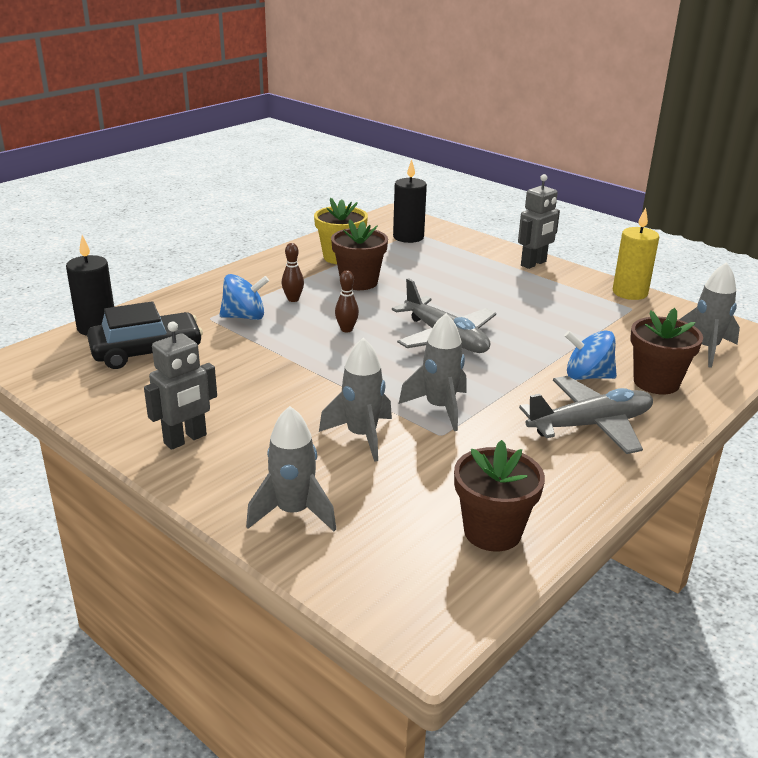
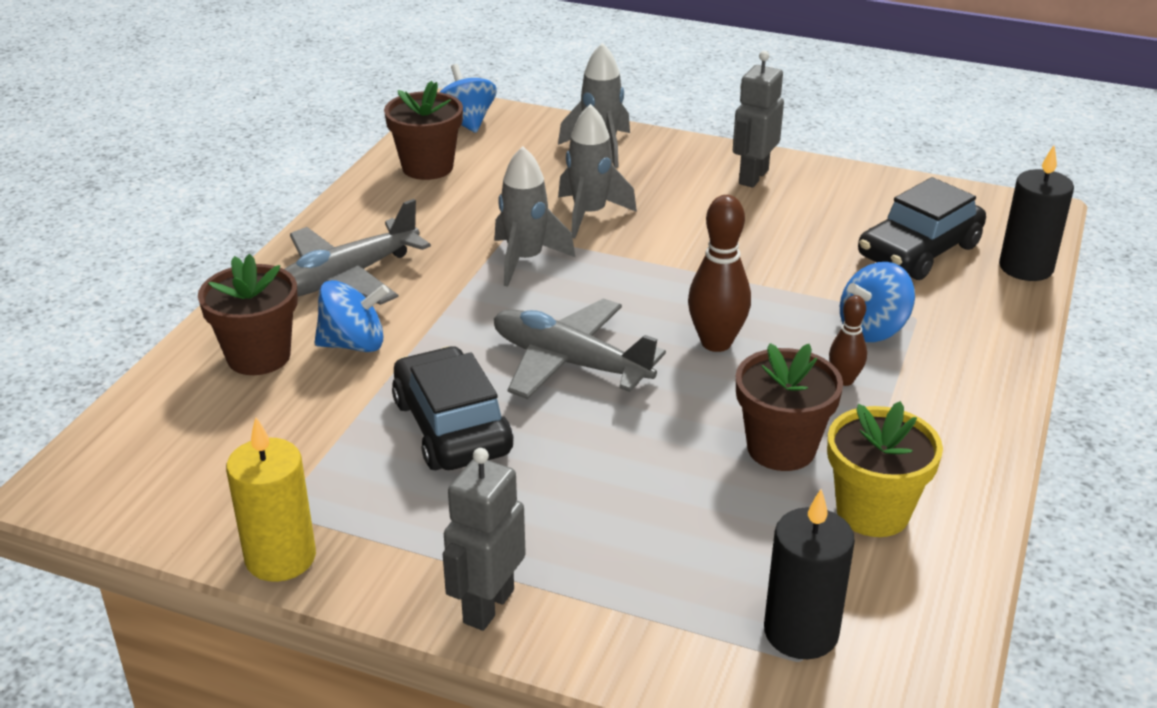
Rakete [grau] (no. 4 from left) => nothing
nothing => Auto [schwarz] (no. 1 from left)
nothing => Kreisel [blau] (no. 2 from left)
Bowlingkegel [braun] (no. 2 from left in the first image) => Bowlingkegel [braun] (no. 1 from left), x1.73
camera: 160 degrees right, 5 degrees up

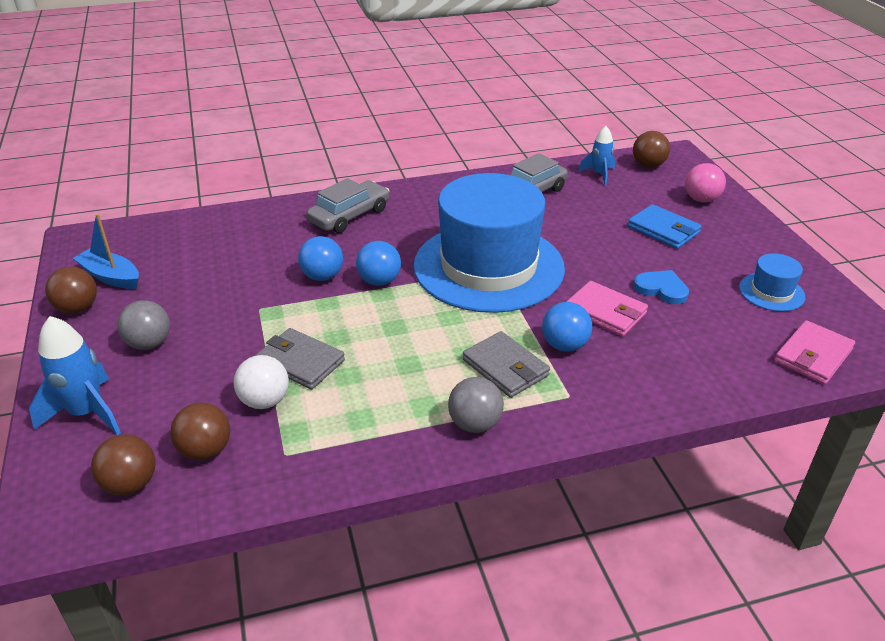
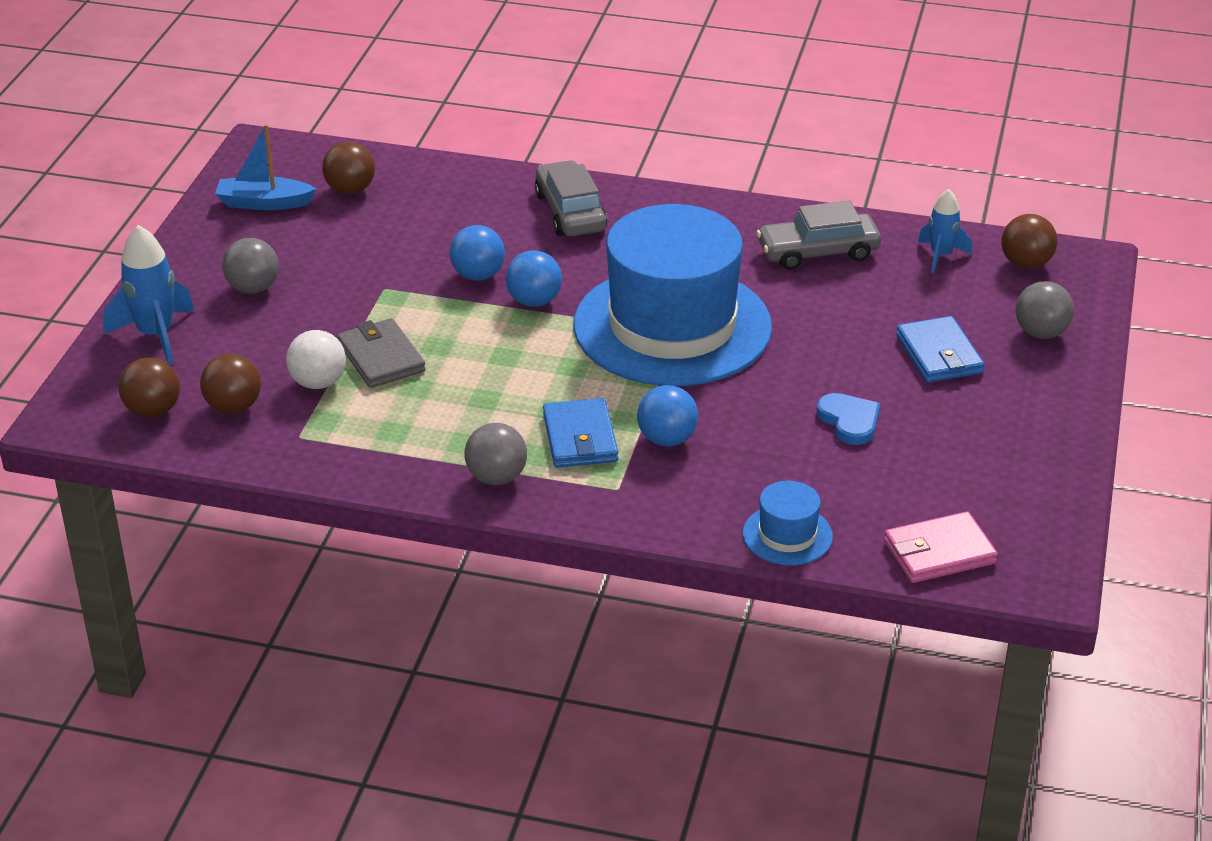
Geldbörse [rosa] (no. 1 from left) => nothing
Ball [braun] (no. 1 from left in the first image) => Ball [braun] (no. 3 from left), shifted
Hut [blau] (no. 2 from left), shifted
Geldbörse [grau] (no. 2 from left) => Geldbörse [blau] (no. 1 from left)
Ball [rosa] => Ball [grau] (no. 3 from left)
Boot [blau], 60 degrees counterclockwise
Auto [grau] (no. 1 from left), 90 degrees counterclockwise
camera: 30 degrees right, 0 degrees up

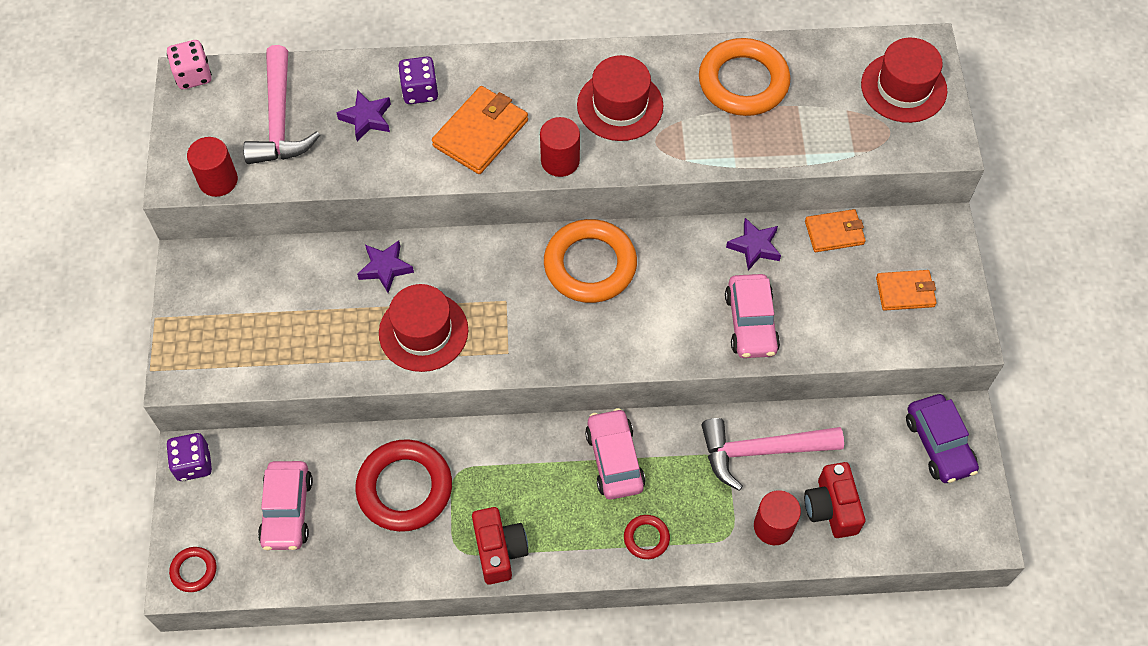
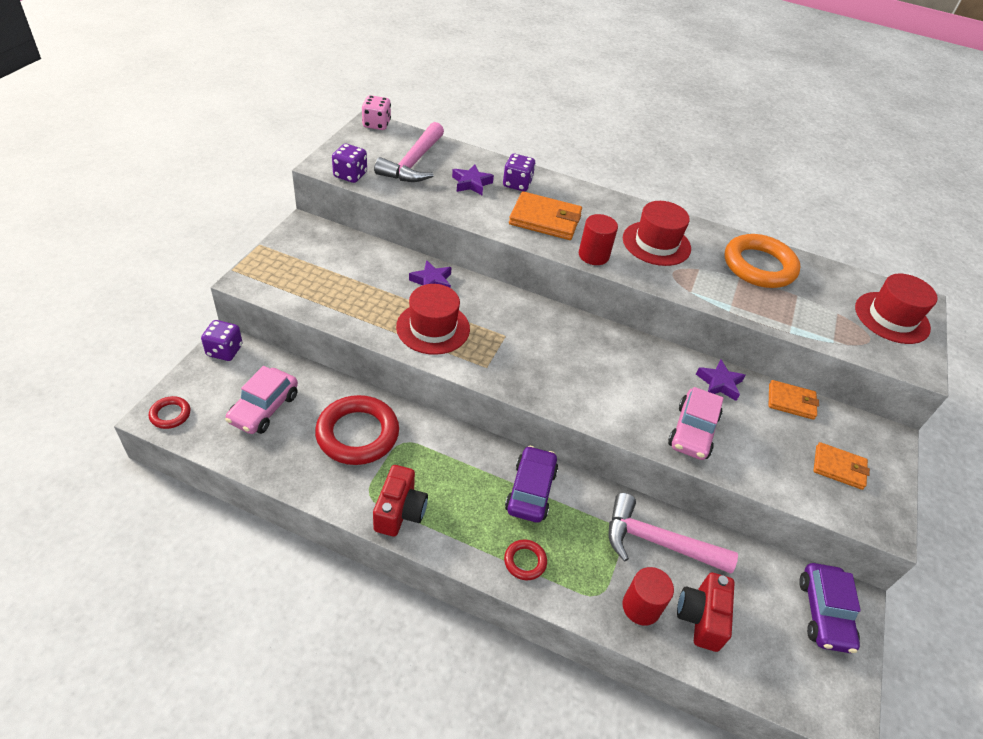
Ring [orange] (no. 1 from left) => nothing
Vollzylinder [rot] (no. 1 from left) => Spielwürfel [lila] (no. 2 from left)
Auto [rosa] (no. 2 from left) => Auto [lila] (no. 1 from left)
Geldbörse [orange] (no. 1 from left), 45 degrees clockwise
camera: 20 degrees right, 15 degrees down

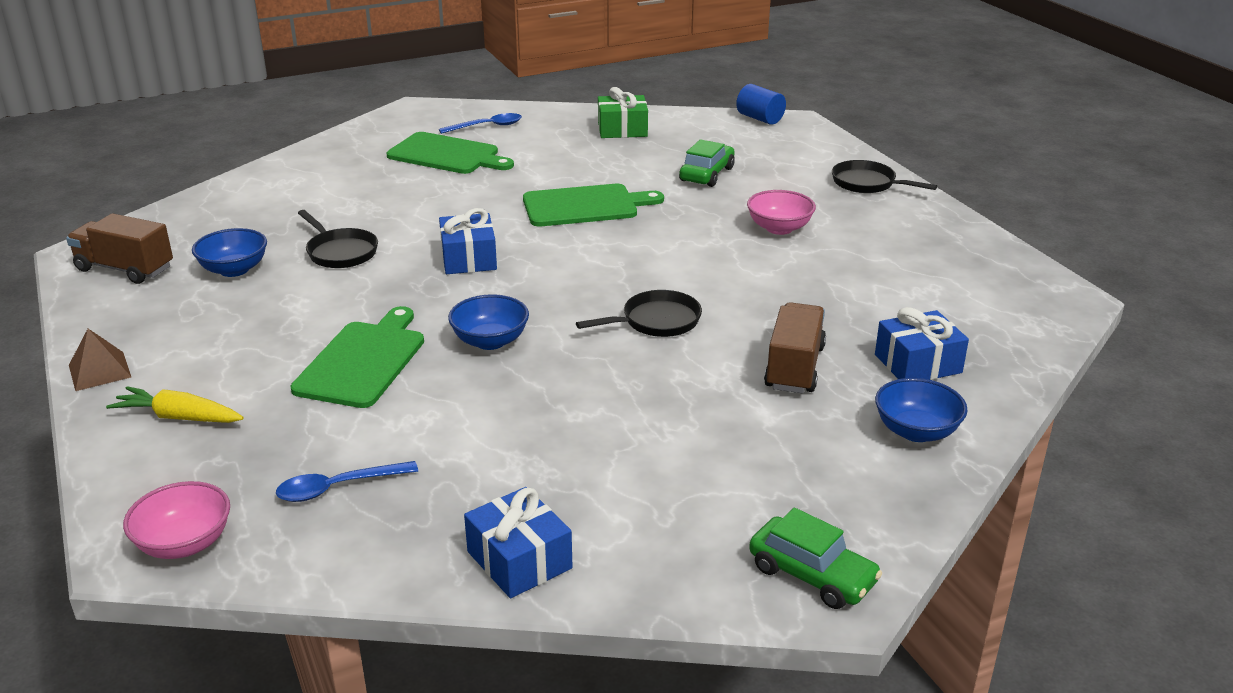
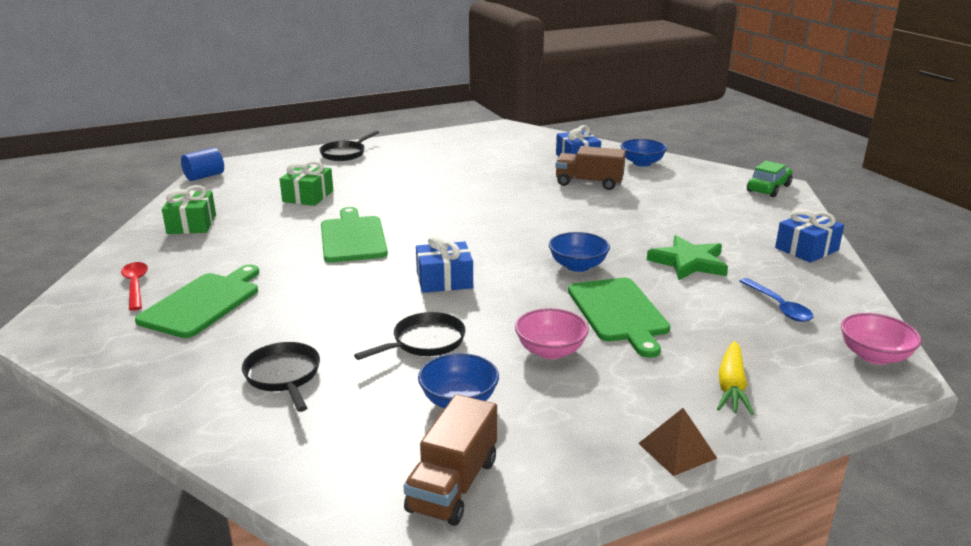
nothing => Stern [grün]
Pfanne [schwarz] (no. 2 from left in the first image) => Pfanne [schwarz] (no. 1 from left), shifted
Schüssel [rosa] (no. 2 from left in the first image) => Schüssel [rosa] (no. 1 from left), shifted
Auto [grün] (no. 1 from left) => Geschenk [grün] (no. 2 from left)
Löffel [blau] (no. 2 from left) => Löffel [rot]
Schneidebrett [grün] (no. 1 from left in the first image) => Schneidebrett [grün] (no. 3 from left), 120 degrees counterclockwise
camera: 90 degrees left, 5 degrees down

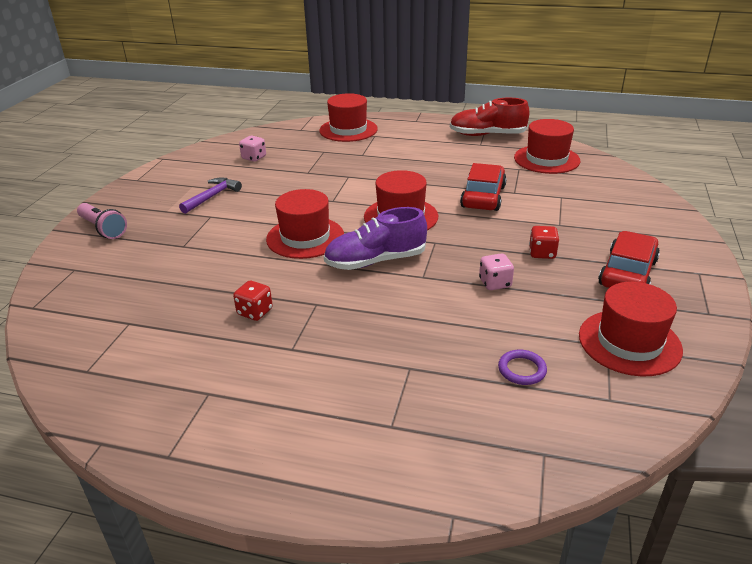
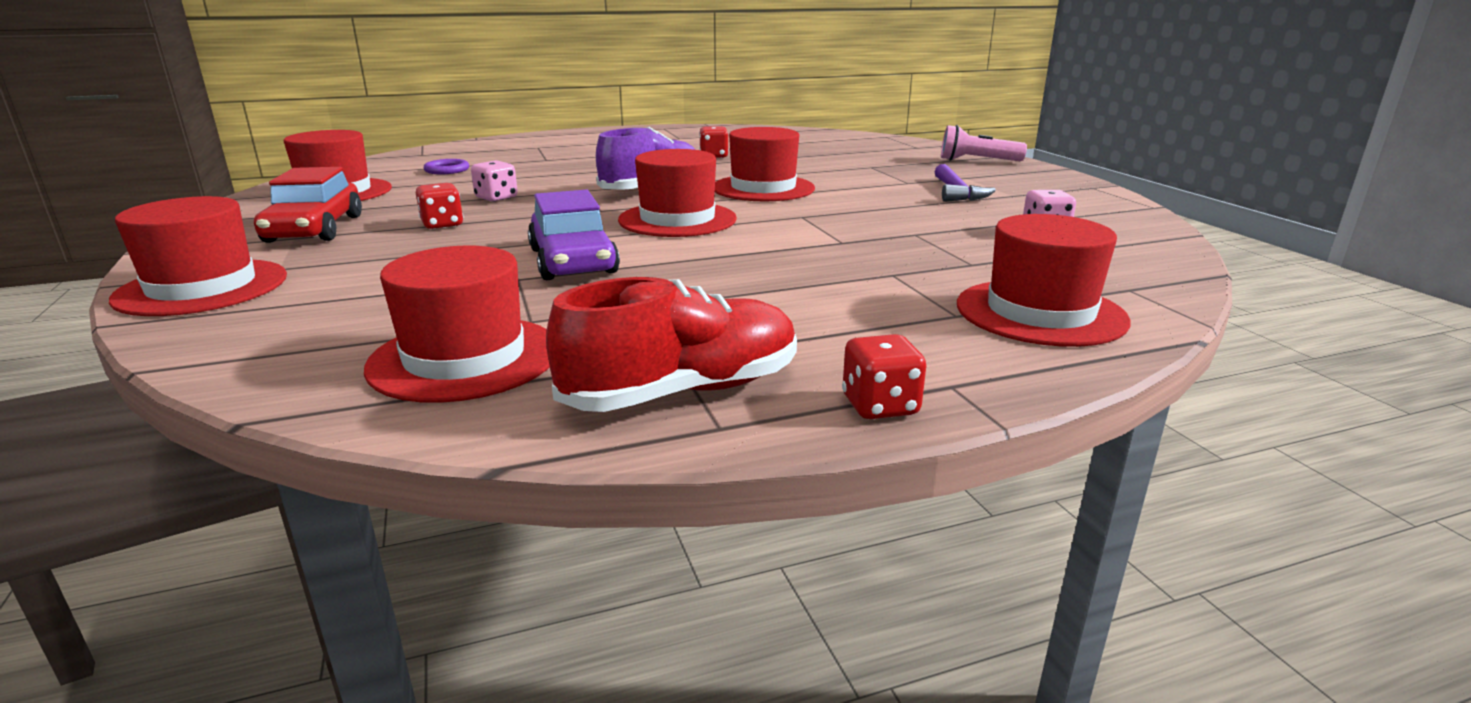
nothing => Hut [rot] (no. 1 from left)
nothing => Spielwürfel [rot] (no. 3 from left)
Auto [rot] (no. 1 from left) => Auto [lila]
camera: 145 degrees right, 10 degrees down

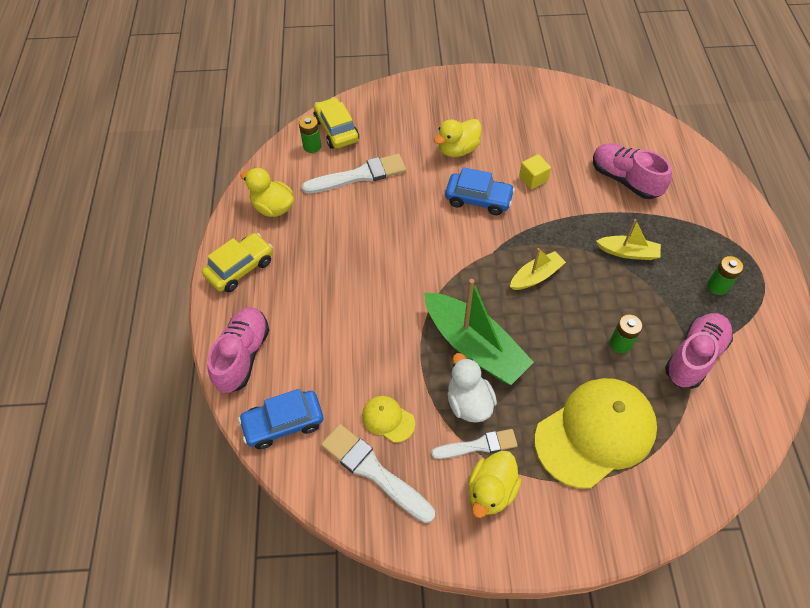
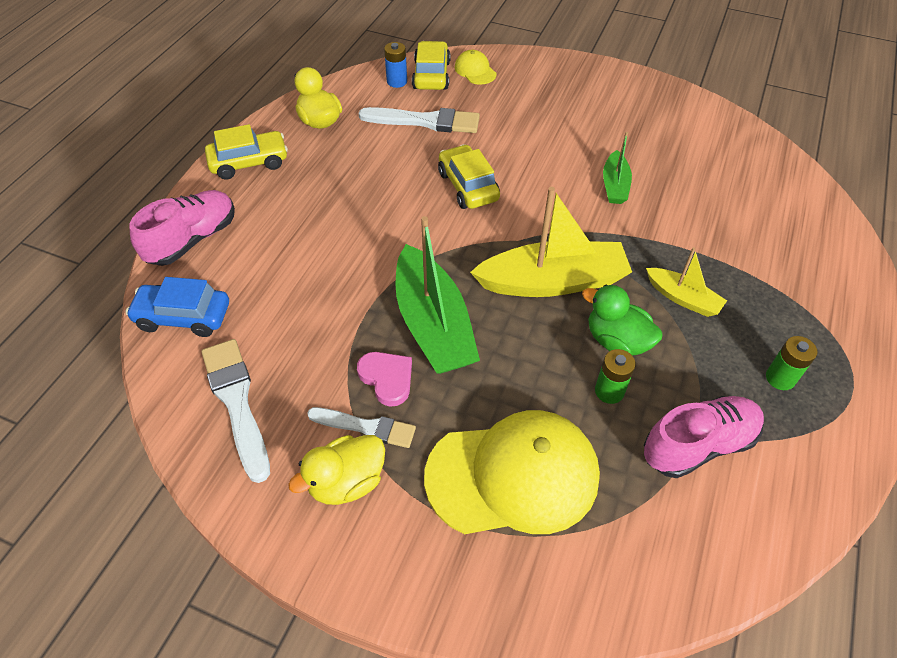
Ente [gelb] (no. 2 from left) => nothing
Auto [blau] (no. 2 from left) => nothing
Schuh [rosa] (no. 2 from left) => nothing
nothing => Auto [gelb] (no. 3 from left)
nothing => Ente [grün]
Kappe [gelb] (no. 1 from left), shifted
Ente [weiß] => Herz [rosa]
Kubus [gelb] => Boot [grün] (no. 2 from left)
Batterie [grün] (no. 1 from left) => Batterie [blau]
Boot [gelb] (no. 1 from left), x1.90
camera: 25 degrees right, 5 degrees down

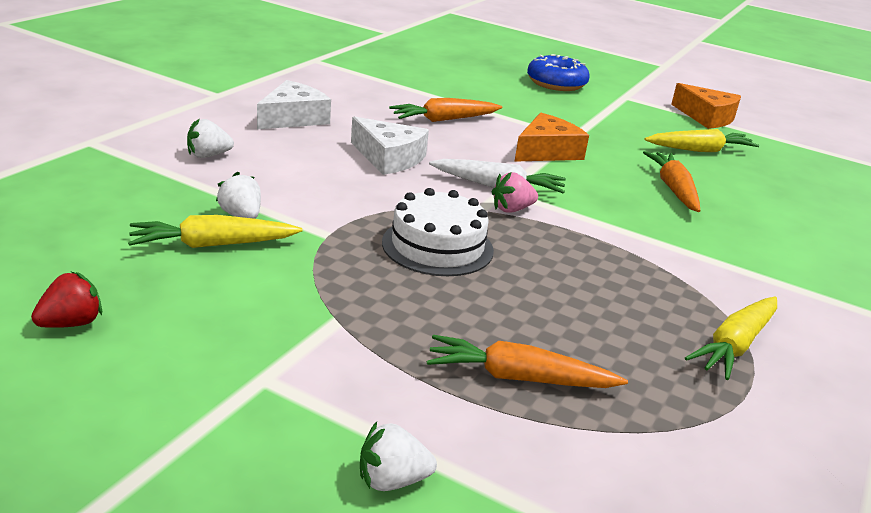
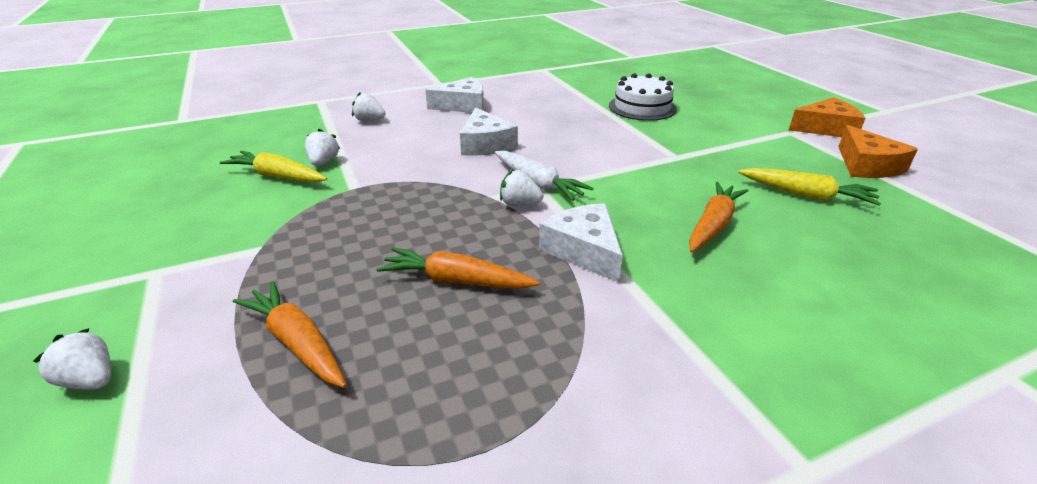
Erdbeere [rot] => nothing
Donut [blau] => nothing
Karotte [gelb] (no. 3 from left) => nothing
nothing => Käse [weiß] (no. 3 from left)
Kuchen [weiß], shifted
Karotte [orange] (no. 1 from left in the first image) => Karotte [orange] (no. 2 from left), shifted
Käse [orange] (no. 1 from left), shifted
Erdbeere [rosa] => Erdbeere [weiß] (no. 4 from left)
camera: 40 degrees right, 5 degrees up

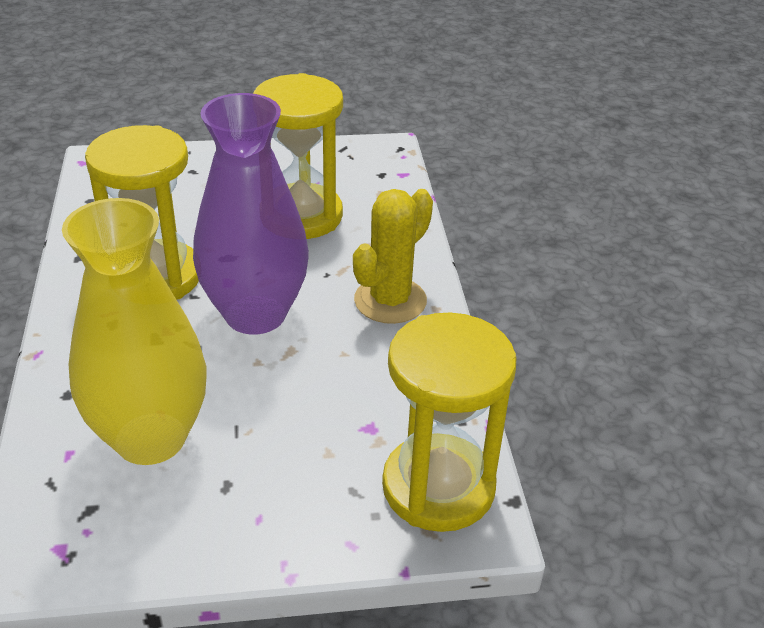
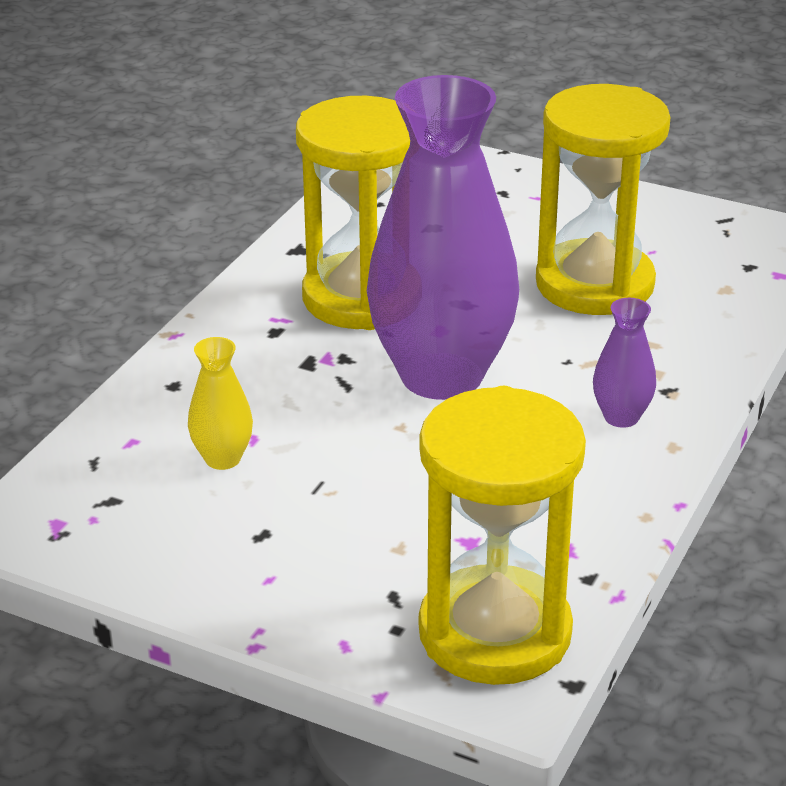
Kaktus [gelb] => Vase [lila] (no. 2 from left)
Vase [gelb], x0.41
camera: 35 degrees right, 5 degrees down

